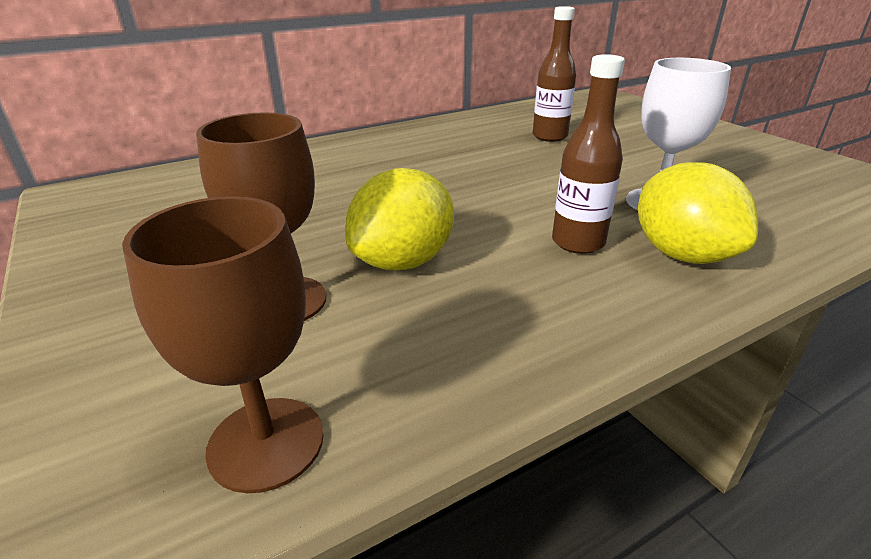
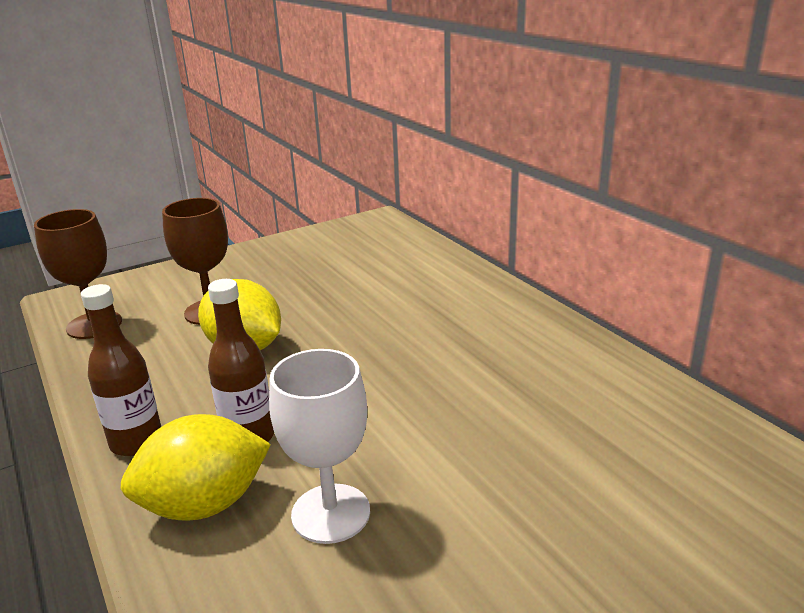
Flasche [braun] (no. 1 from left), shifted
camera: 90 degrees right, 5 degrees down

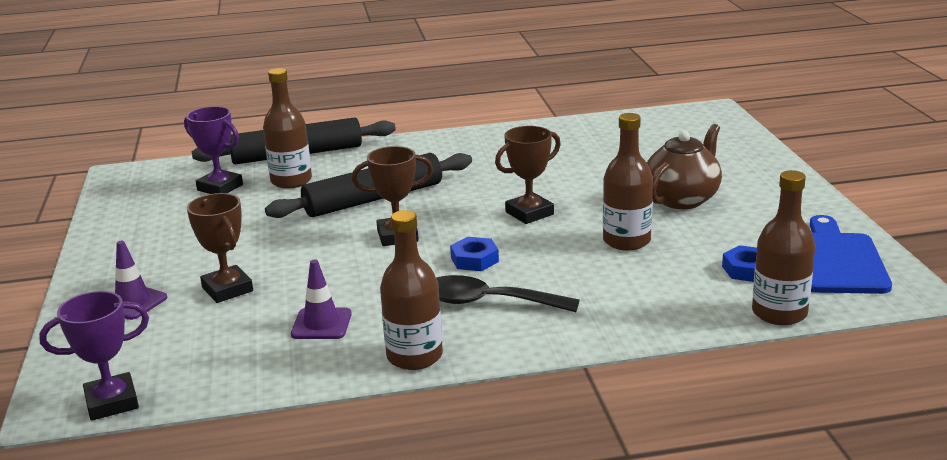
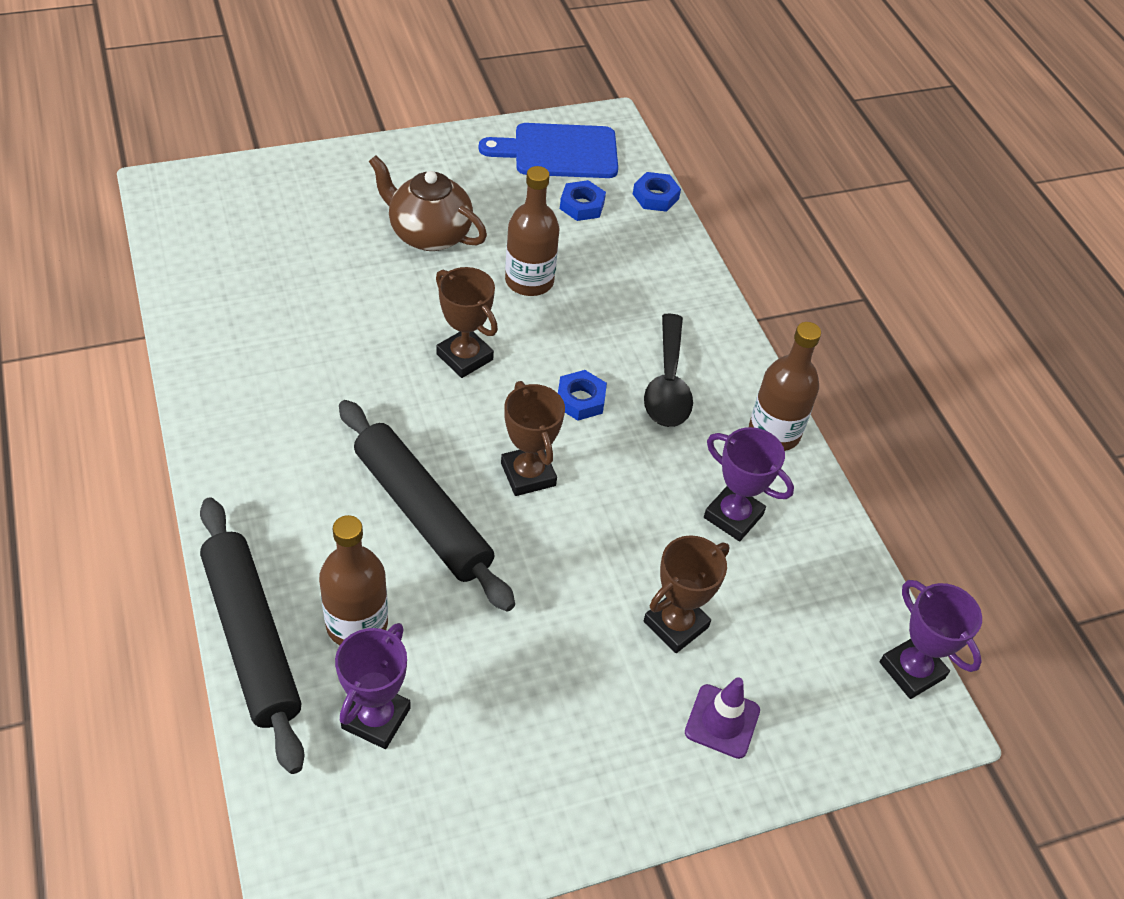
Leitkegel [lila] (no. 2 from left) => Pokal [lila] (no. 2 from left)
Flasche [braun] (no. 4 from left) => Sechskantmutter [blau] (no. 3 from left)
camera: 105 degrees left, 25 degrees up

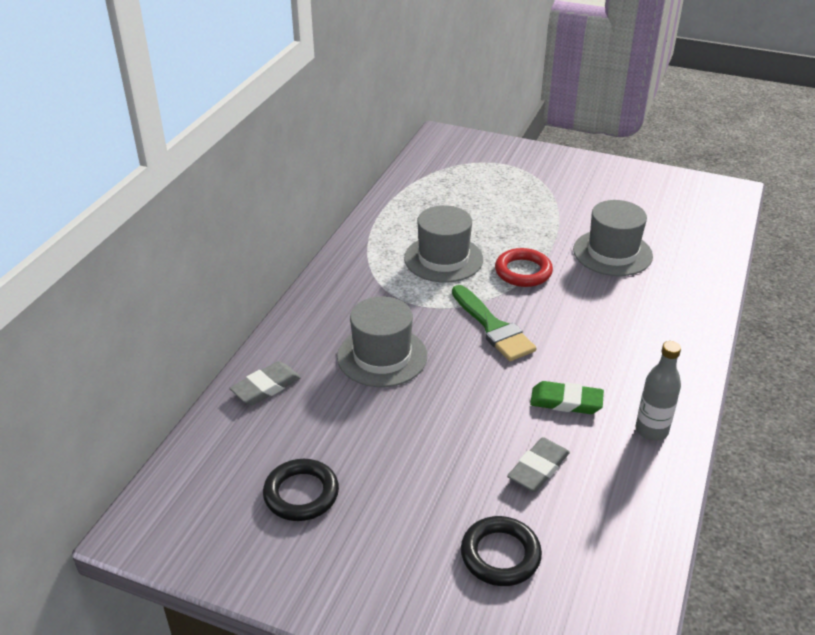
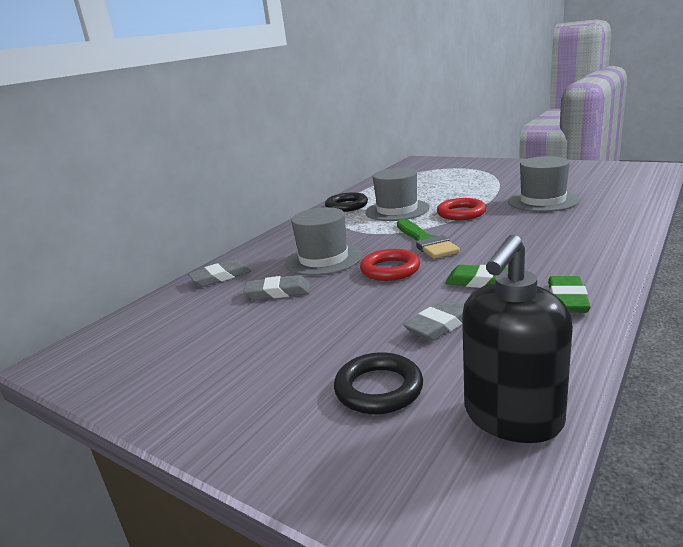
nothing => Radiergummi [grau] (no. 2 from left)
nothing => Ring [rot] (no. 1 from left)
nothing => Seifenspender [schwarz]
Ring [schwarz] (no. 1 from left), shifted
Flasche [grau] => Radiergummi [grün] (no. 2 from left)
camera: 15 degrees right, 15 degrees down

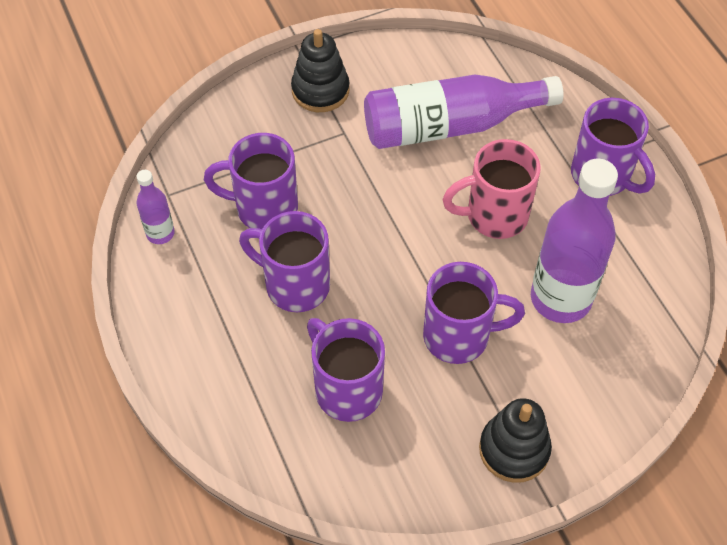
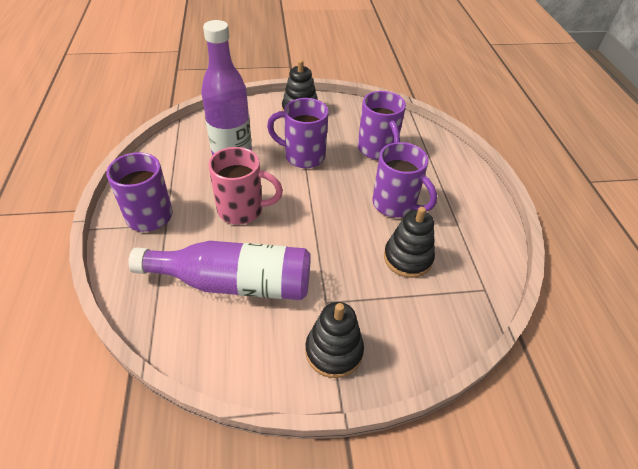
Flasche [lila] (no. 1 from left) => nothing
Tasse [lila] (no. 1 from left) => Stapelspielzeug [schwarz] (no. 3 from left)
camera: 165 degrees left, 10 degrees down

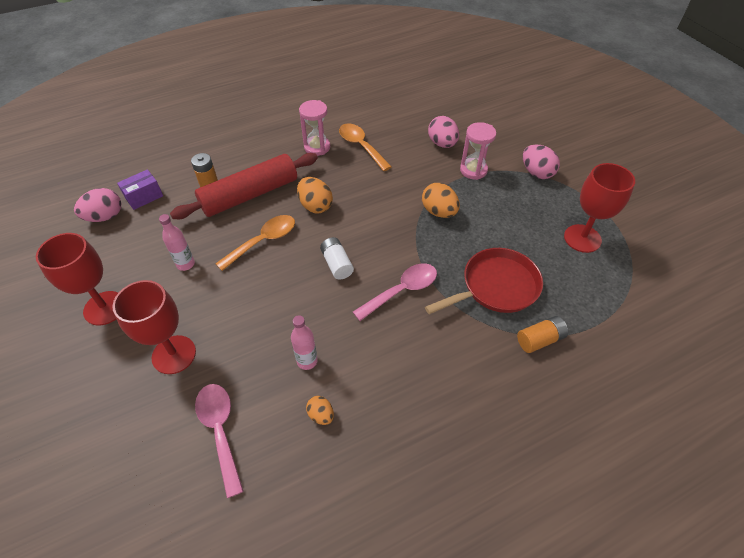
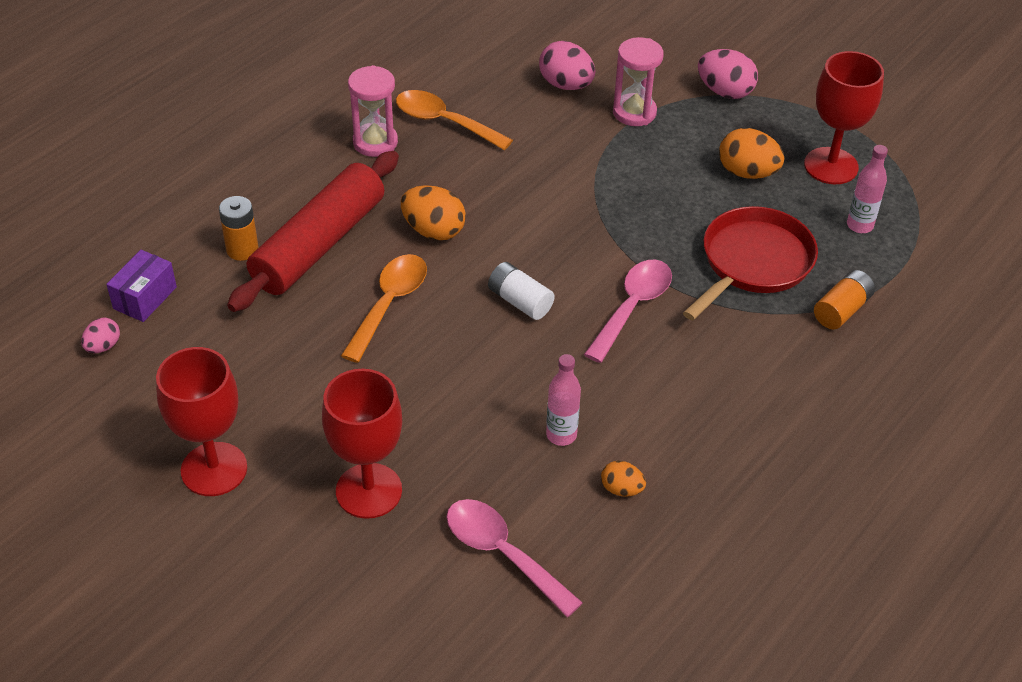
Flasche [rosa] (no. 1 from left in the first image) => Flasche [rosa] (no. 2 from left), shifted
Ei [orange] (no. 3 from left), shifted
Ei [rosa] (no. 1 from left), x0.58
camera: 25 degrees left, 5 degrees down

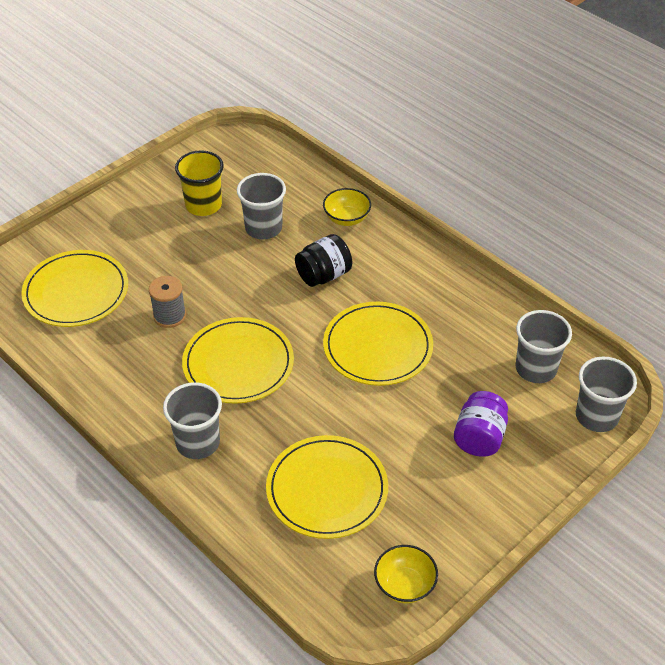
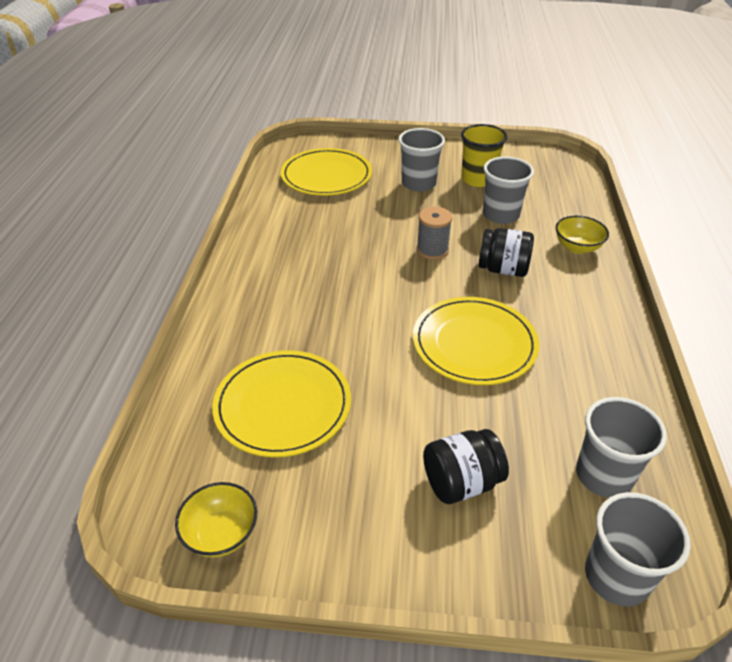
Teller [gelb] (no. 2 from left) => nothing
Garnrolle [grau], shifted
Becher [grau] (no. 1 from left), shifted
Einmachglas [lila] => Einmachglas [schwarz] (no. 1 from left)
camera: 50 degrees right, 5 degrees down

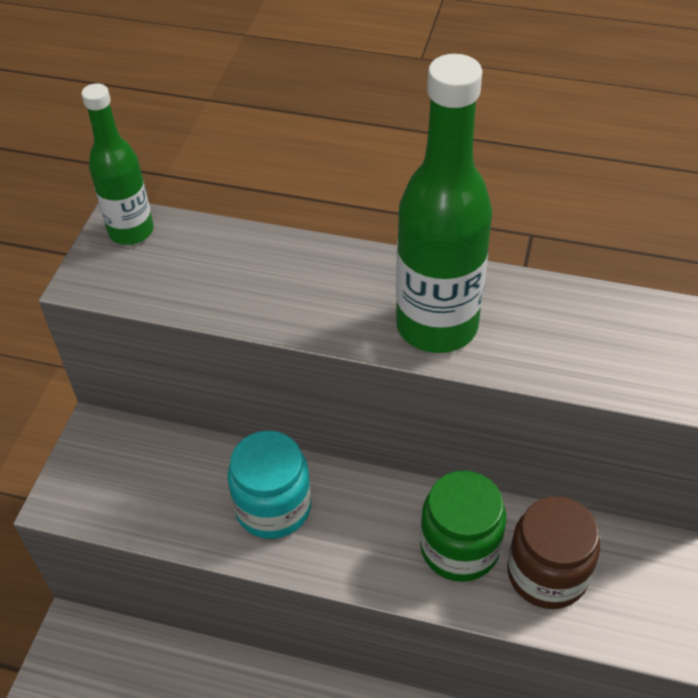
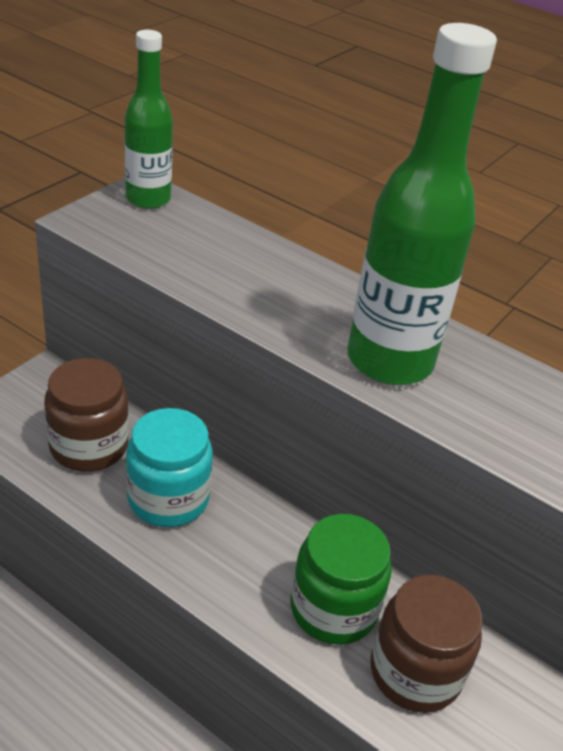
nothing => Einmachglas [braun] (no. 1 from left)
camera: 15 degrees right, 10 degrees down

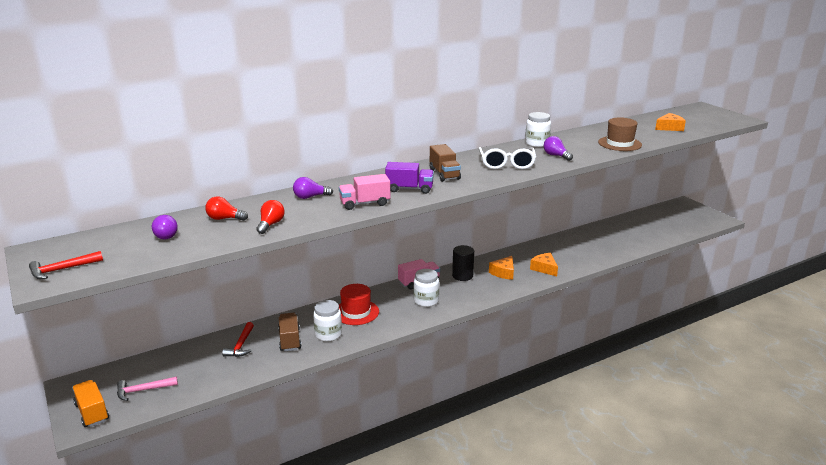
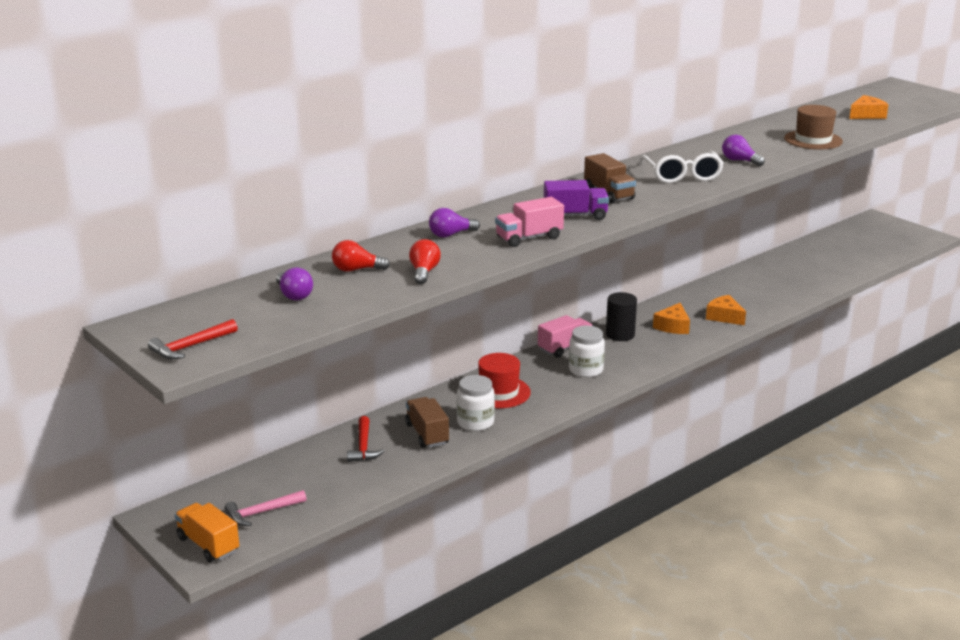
Einmachglas [weiß] (no. 3 from left) => nothing
camera: 10 degrees left, 0 degrees up

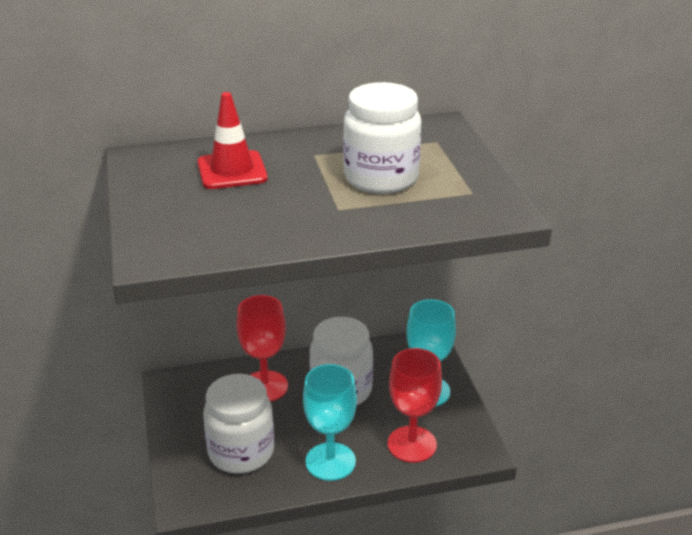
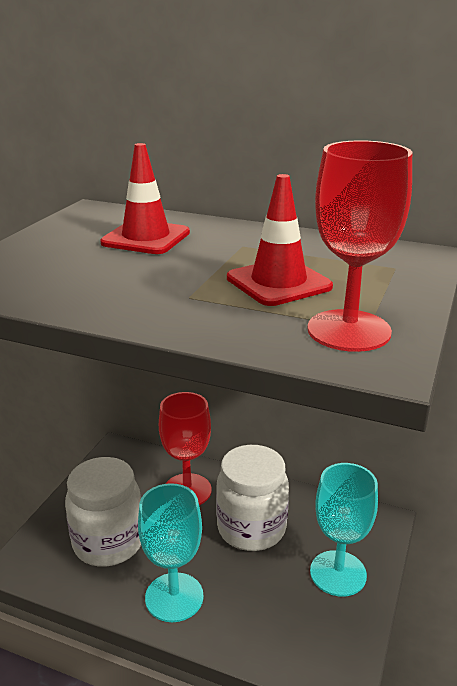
Kelch [rot] (no. 2 from left), shifted
Einmachglas [weiß] (no. 3 from left) => Leitkegel [rot] (no. 2 from left)
camera: 35 degrees right, 5 degrees down

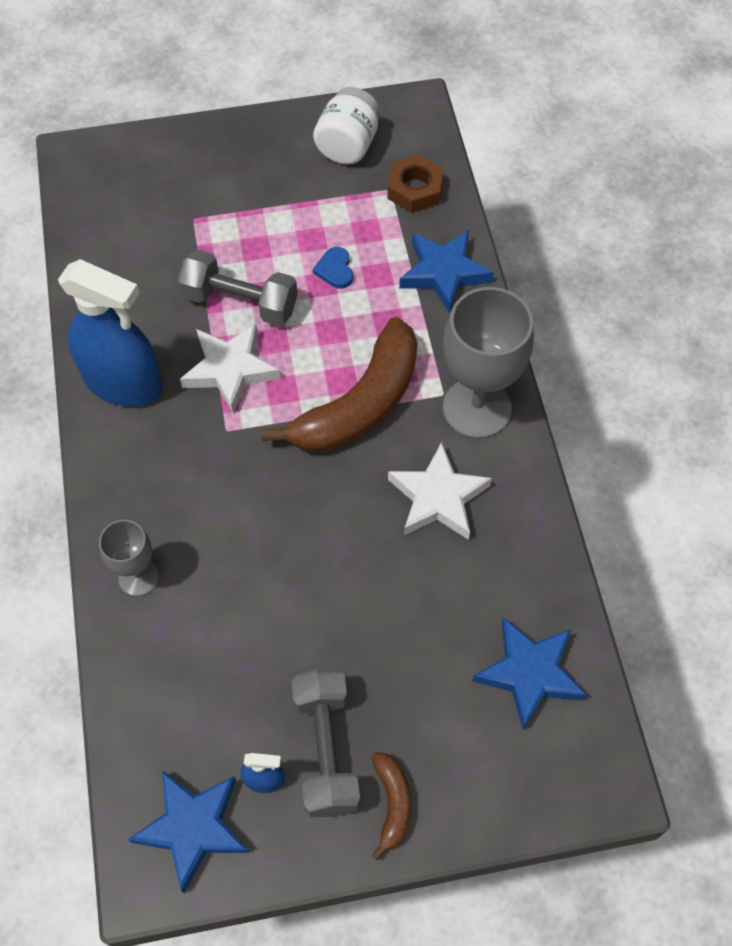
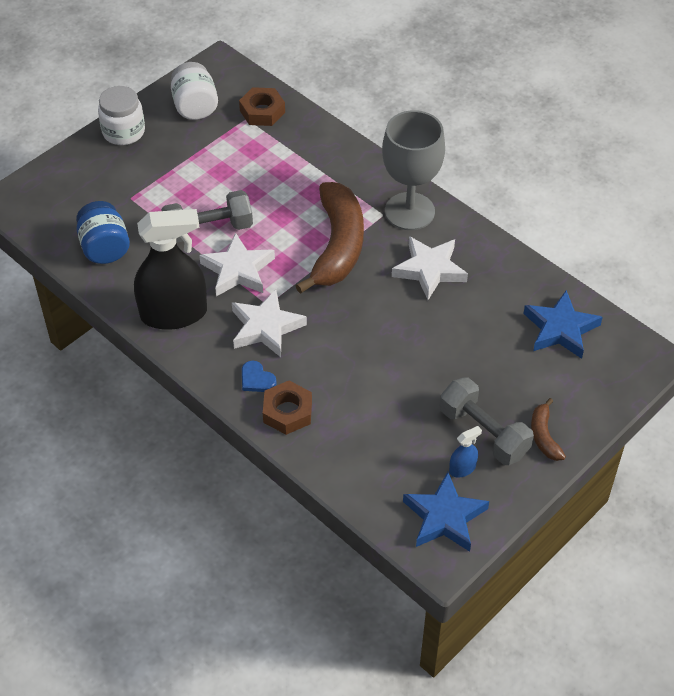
Stern [blau] (no. 2 from left) => nothing
nothing => Einmachglas [blau]
nothing => Einmachglas [weiß] (no. 1 from left)
nothing => Stern [weiß] (no. 2 from left)
Herz [blau], shifted
Kelch [grau] (no. 1 from left) => Sechskantmutter [braun] (no. 2 from left)
Sprühflasche [blau] (no. 1 from left) => Sprühflasche [schwarz]
Banane [braun] (no. 2 from left), 150 degrees counterclockwise
camera: 35 degrees left, 10 degrees down

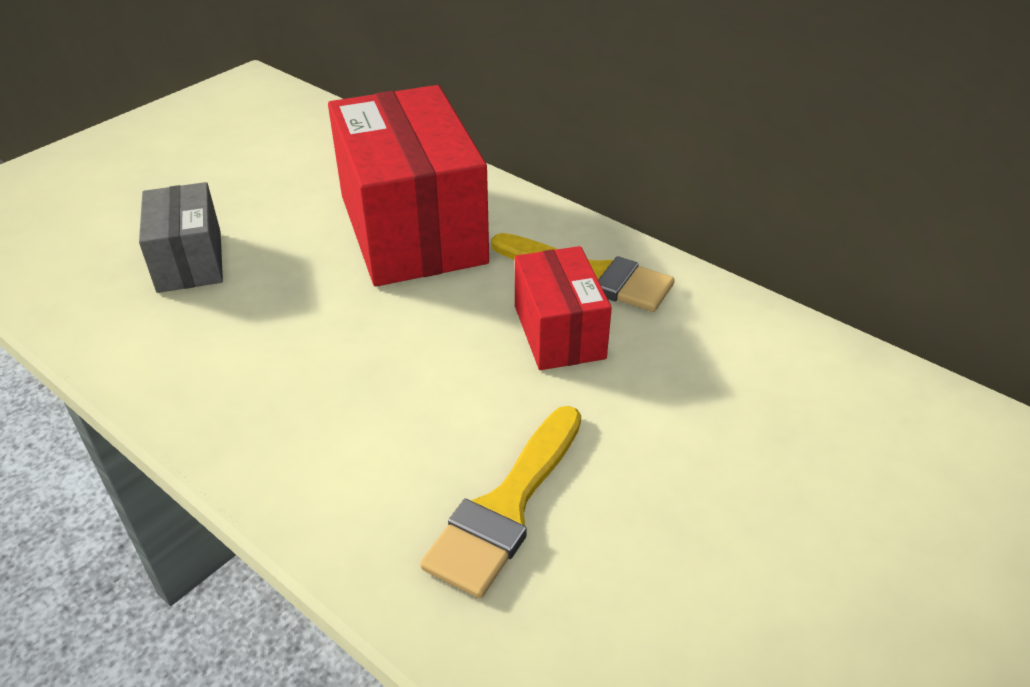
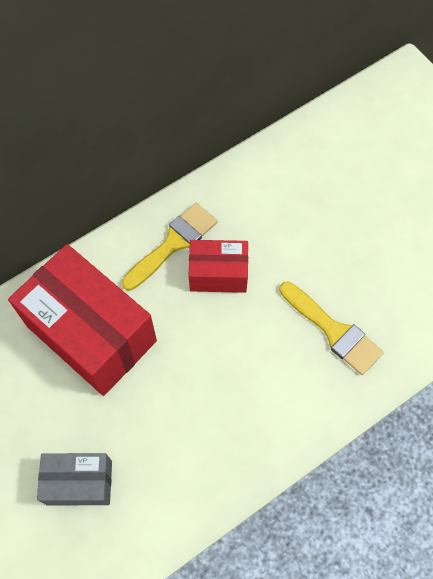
Schachtel [rot] (no. 1 from left), 45 degrees clockwise
camera: 75 degrees left, 25 degrees up

